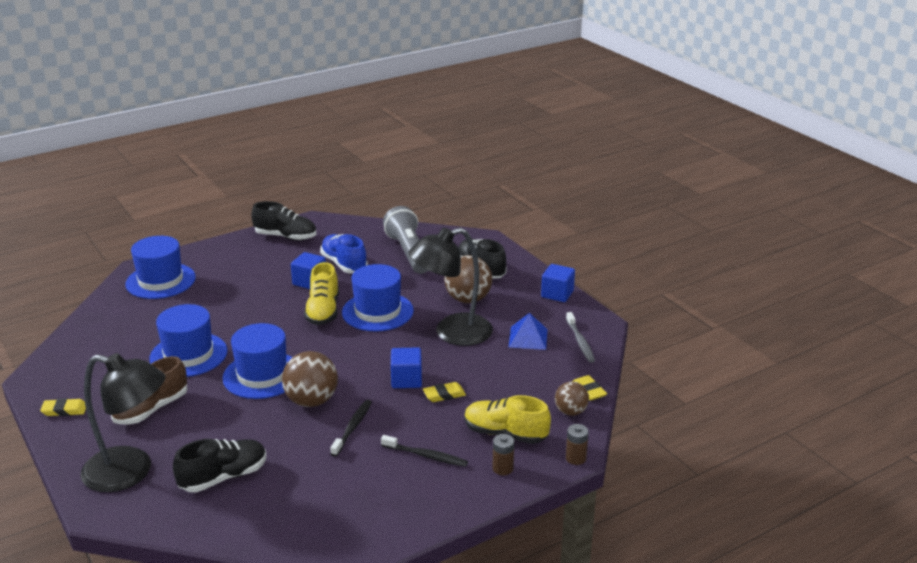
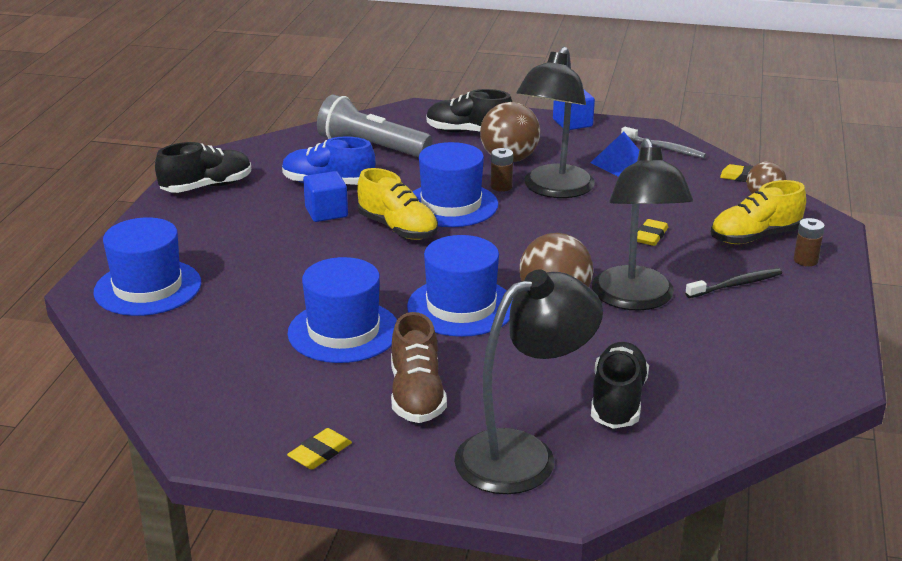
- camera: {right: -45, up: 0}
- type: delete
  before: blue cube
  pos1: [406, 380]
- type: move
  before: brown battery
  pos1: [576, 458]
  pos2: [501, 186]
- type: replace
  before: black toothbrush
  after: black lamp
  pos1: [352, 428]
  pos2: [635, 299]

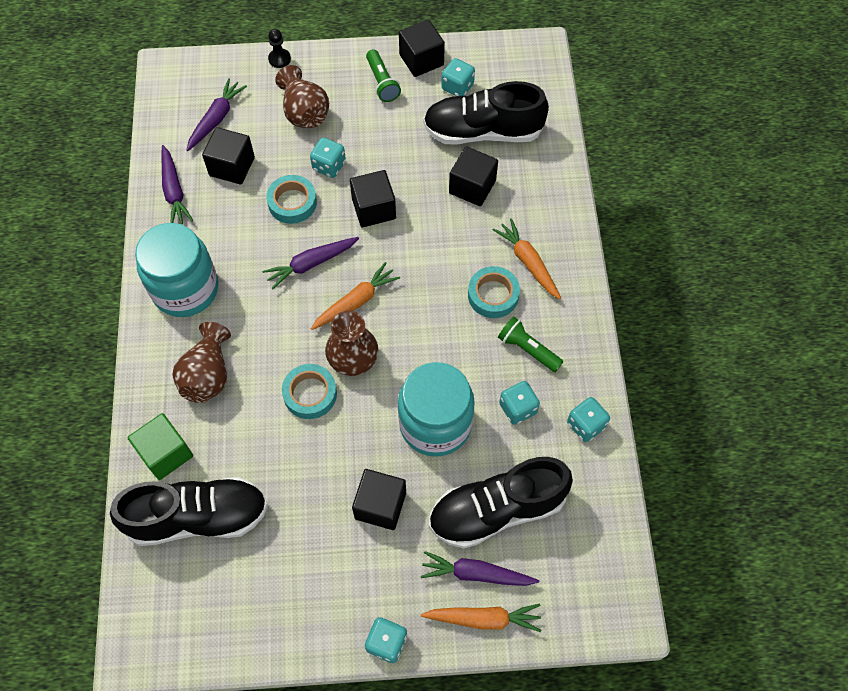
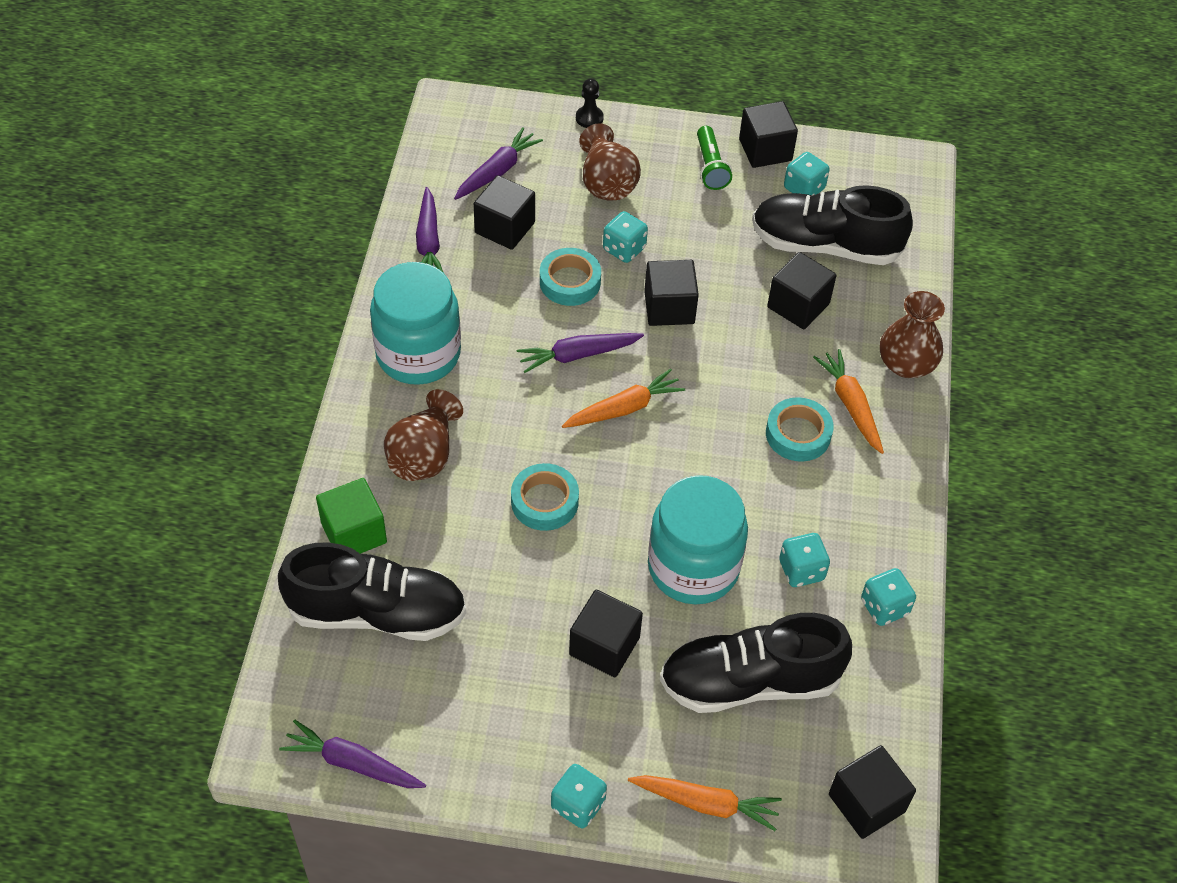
- camera: {right: 10, up: -10}
- type: delete
  before: green flashlight
  pos1: [527, 349]
- type: insert
  after: black cube
  pos2: [866, 803]
- type: move
  before: brown vase
  pos1: [353, 359]
  pos2: [906, 364]
- type: move
  before: purple carrot
  pos1: [476, 574]
  pos2: [353, 763]

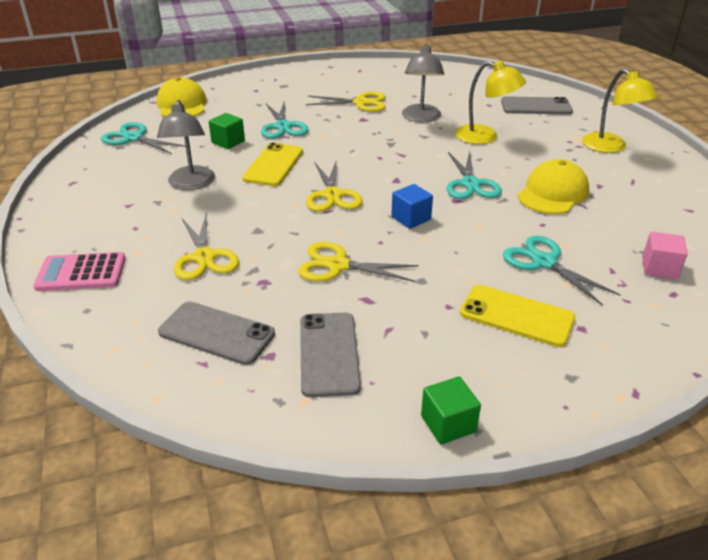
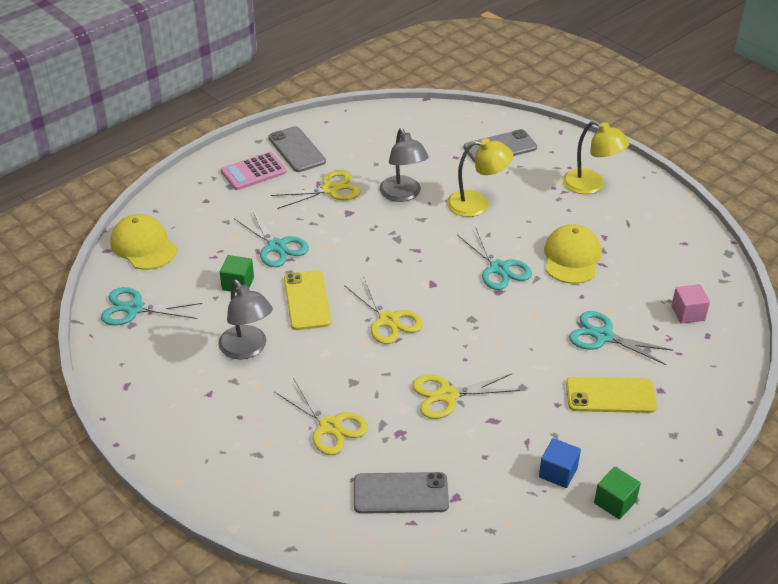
- camera: {right: -25, up: 5}
- type: move
  before: pink calculator
  pos1: [81, 273]
  pos2: [253, 172]
- type: move
  before: grey phone
  pos1: [329, 354]
  pos2: [296, 150]
- type: move
  before: blue cube
  pos1: [411, 218]
  pos2: [558, 472]

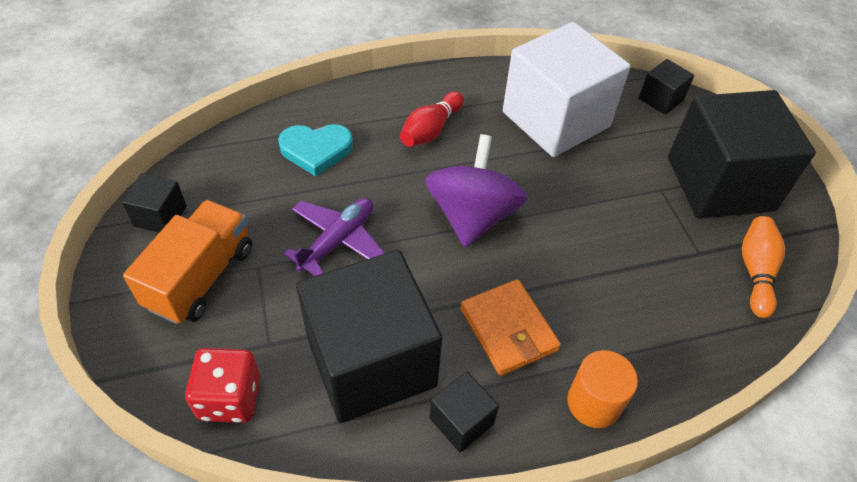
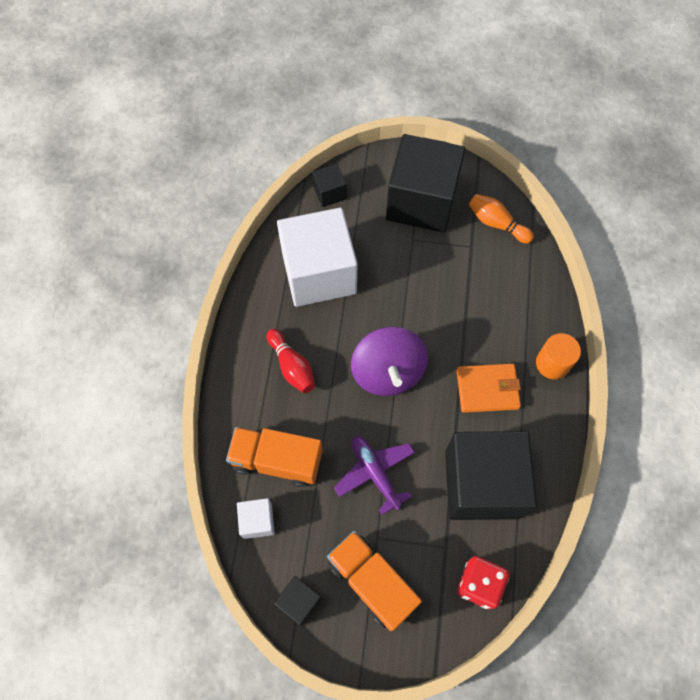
- camera: {right: -65, up: 15}
- type: delete
  before: black cube
  pos1: [461, 421]
- type: insert
  after: white cube
  pos2: [257, 521]
- type: replace
  before: turquoise heart
  after: orange truck
  pos1: [316, 150]
  pos2: [277, 460]
- type: rotate
  before: purple spinning top
  pos1: [472, 216]
  pos2: [388, 372]
  turn: -135

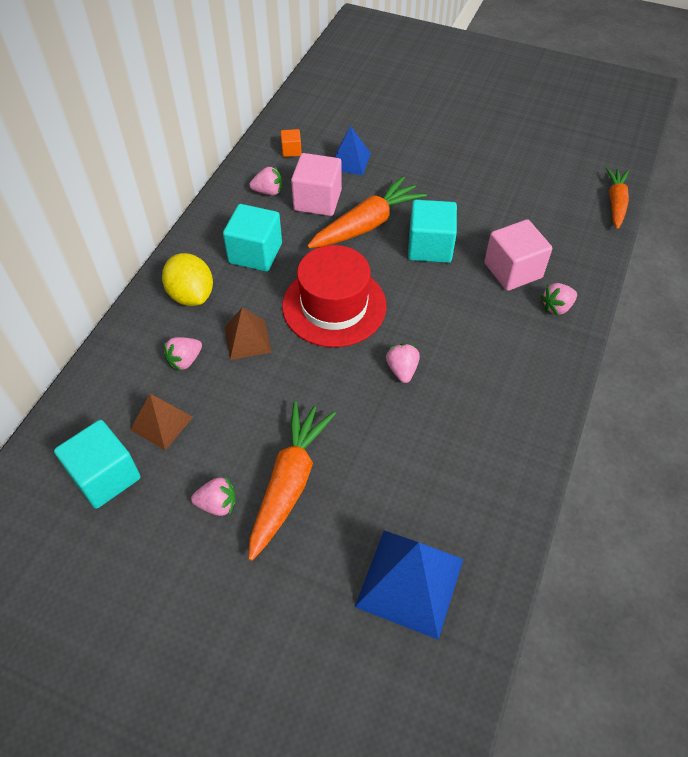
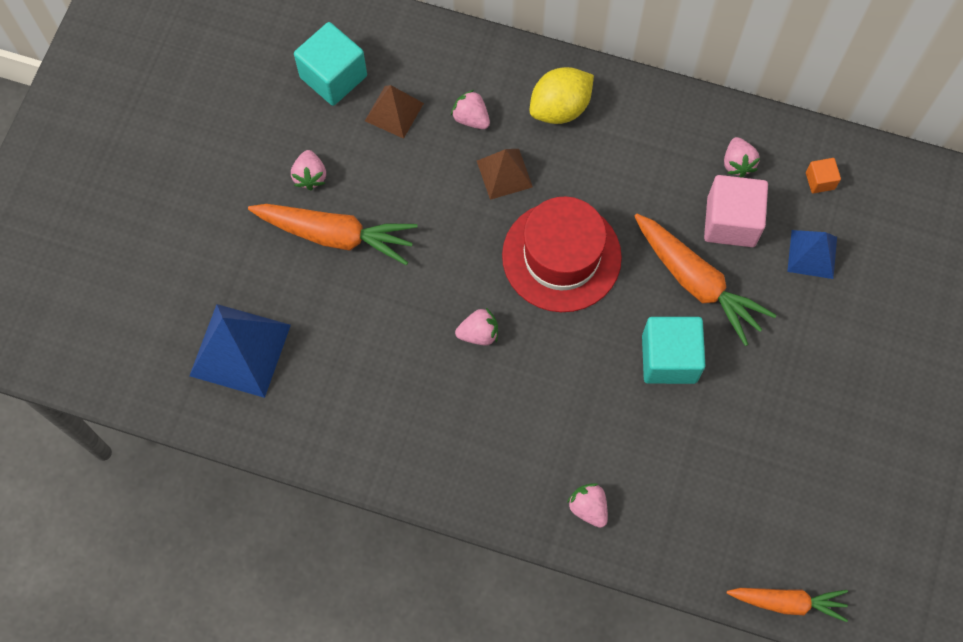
- camera: {right: 85, up: 15}
- type: delete
  before: turquoise cube
  pos1: [255, 253]
- type: delete
  before: pink cube
  pos1: [513, 270]

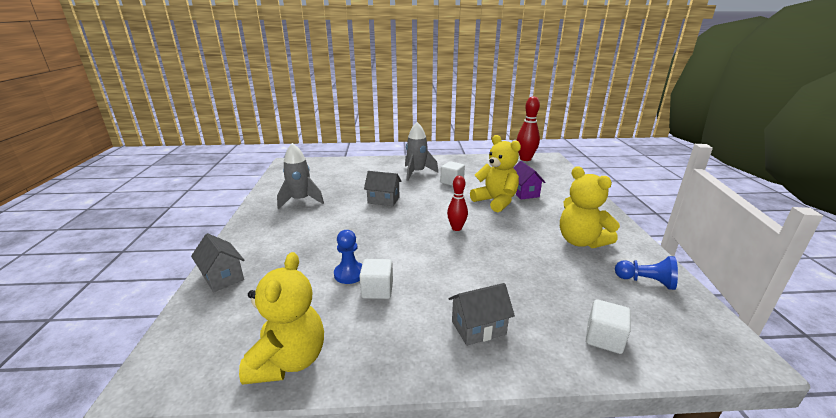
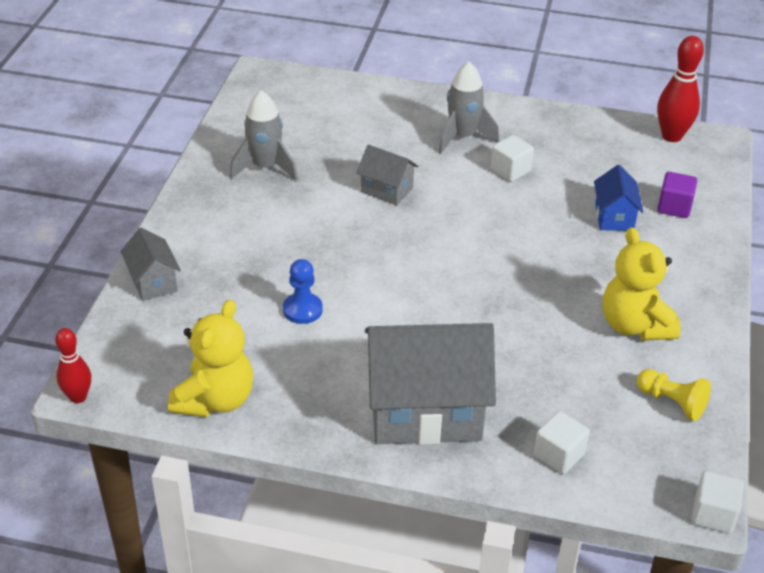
- camera: {right: 15, up: 15}
- type: delete
  before: yellow teddy bear
  pos1: [495, 201]
- type: insert
  after: purple cube
  pos2: [674, 207]
- type: move
  before: white cube
  pos1: [377, 290]
  pos2: [713, 514]
- type: move
  before: red bowling pin
  pos1: [456, 228]
  pos2: [78, 397]
- type: recolor
  before: purple house
  after: blue house
  pos1: [523, 193]
  pos2: [614, 217]
- type: recolor
  before: blue pawn
  after: yellow pawn
  pos1: [646, 281]
  pos2: [672, 402]
- type: resize
  before: grey house
  pos1: [478, 328]
  pos2: [425, 411]
  scale: 2.08

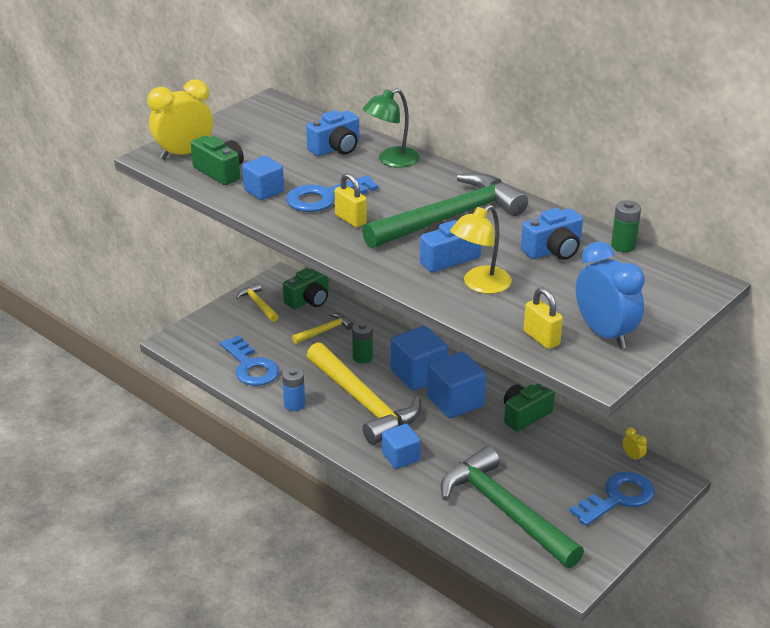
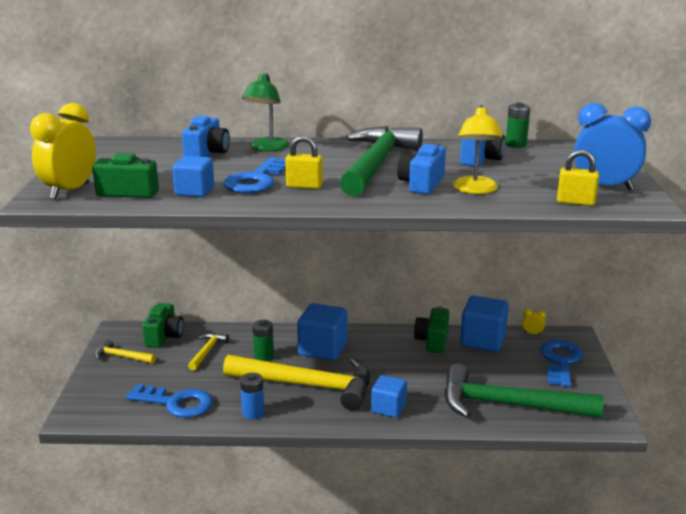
- camera: {right: -40, up: -10}
- type: move
  before: blue cube
  pos1: [455, 402]
  pos2: [483, 340]

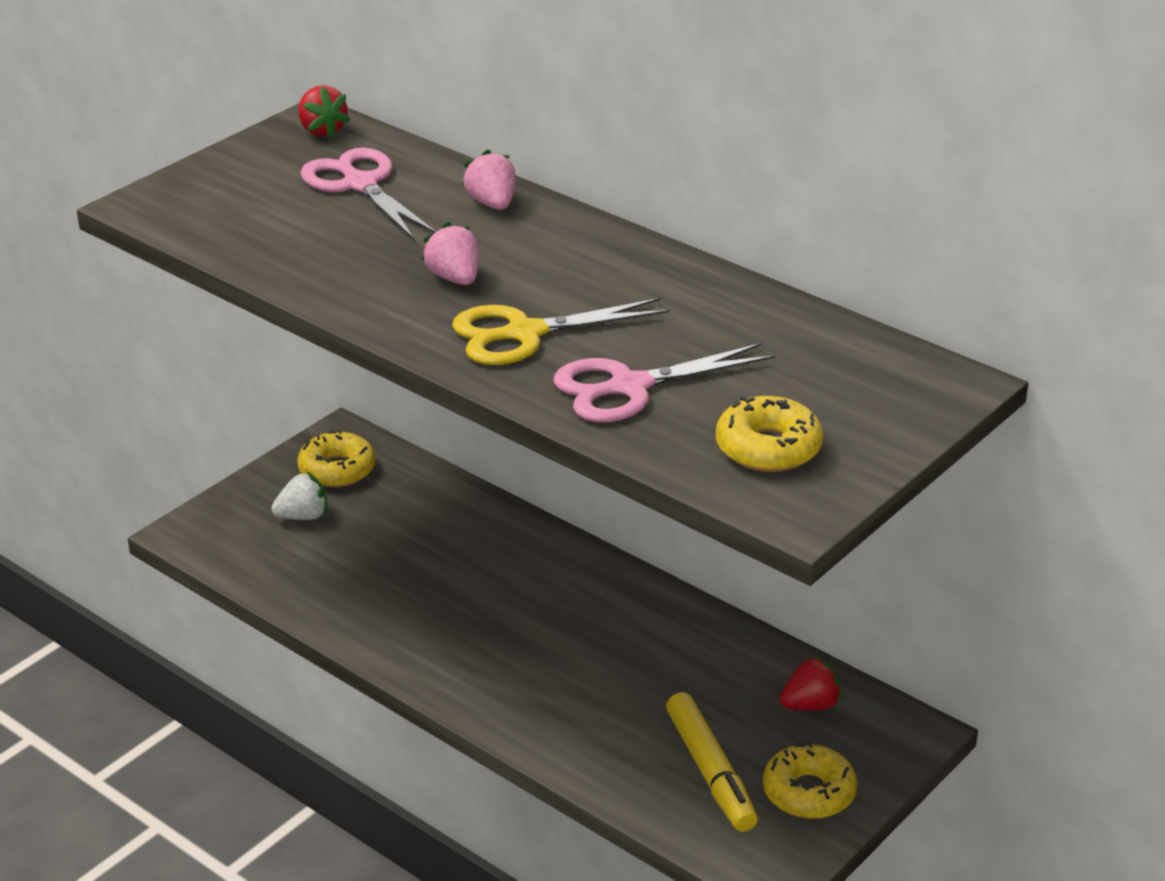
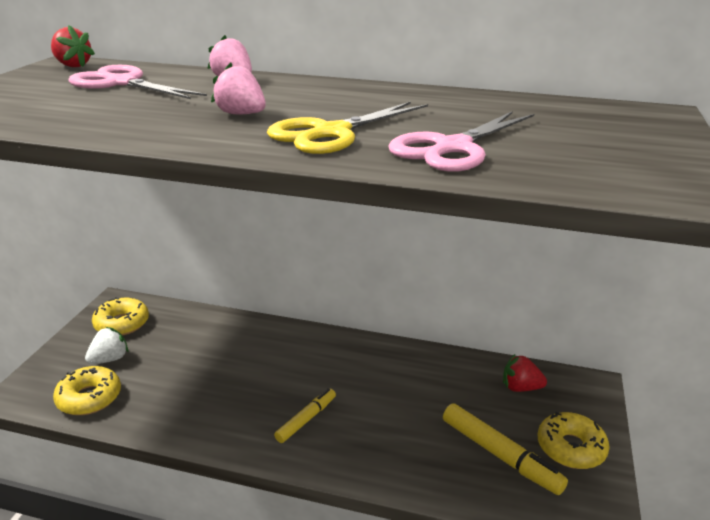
- camera: {right: -25, up: -5}
- type: insert
  after: yellow marker
  pos2: [306, 419]
- type: move
  before: yellow donut
  pos1: [768, 448]
  pos2: [89, 398]
- type: rotate
  before: red strawberry
  pos1: [810, 705]
  pos2: [520, 388]
  turn: -120

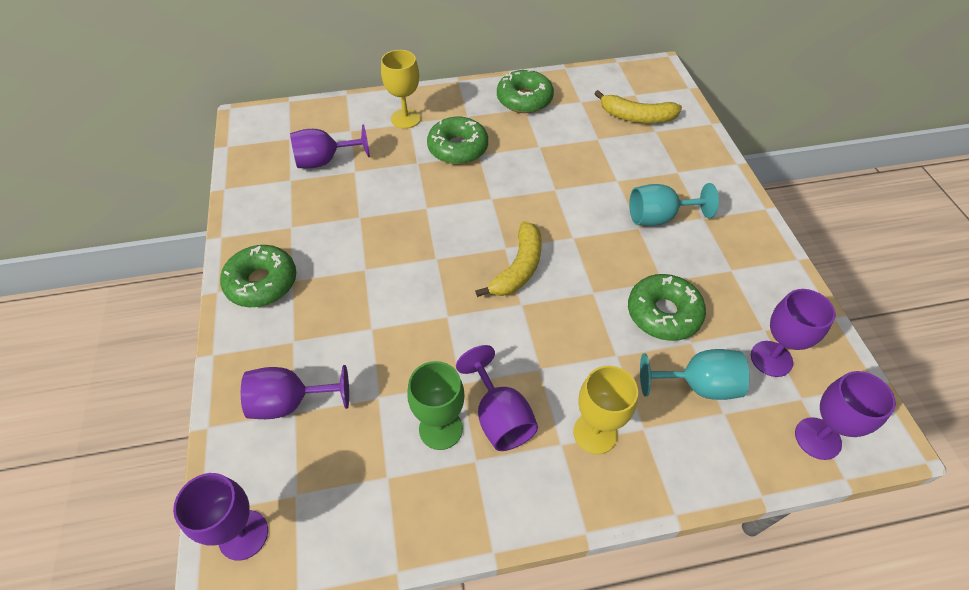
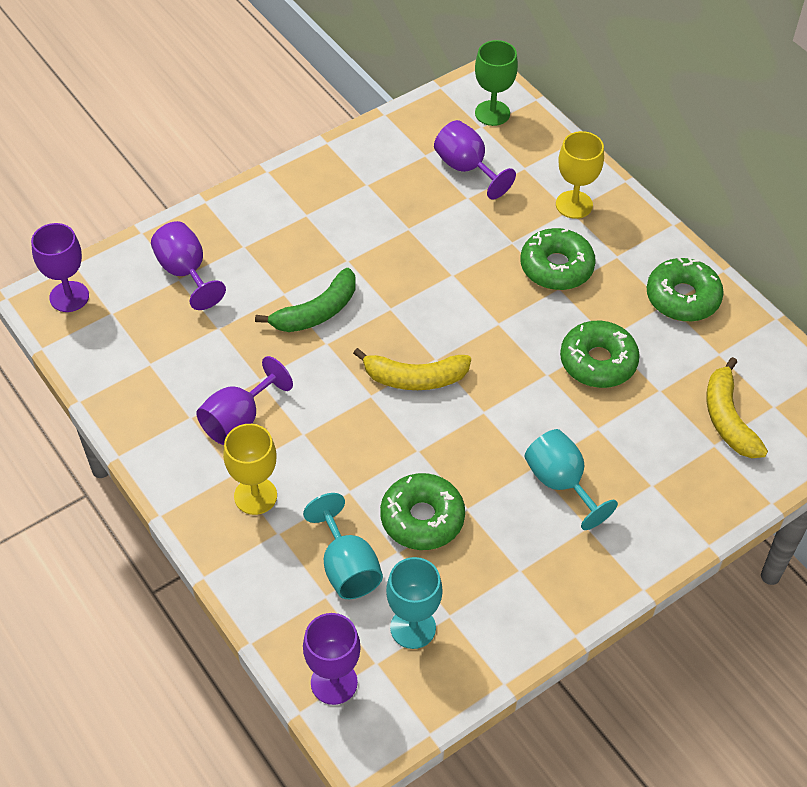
- camera: {right: 65, up: 0}
- type: insert
  after: green banana
  pos2: [316, 312]
- type: move
  before: green donut
  pos1: [262, 283]
  pos2: [598, 362]
- type: move
  before: green goblet
  pos1: [440, 429]
  pos2: [492, 113]
- type: recolor
  before: purple goblet
  after: turquoise goblet
  pos1: [771, 359]
  pos2: [413, 628]

